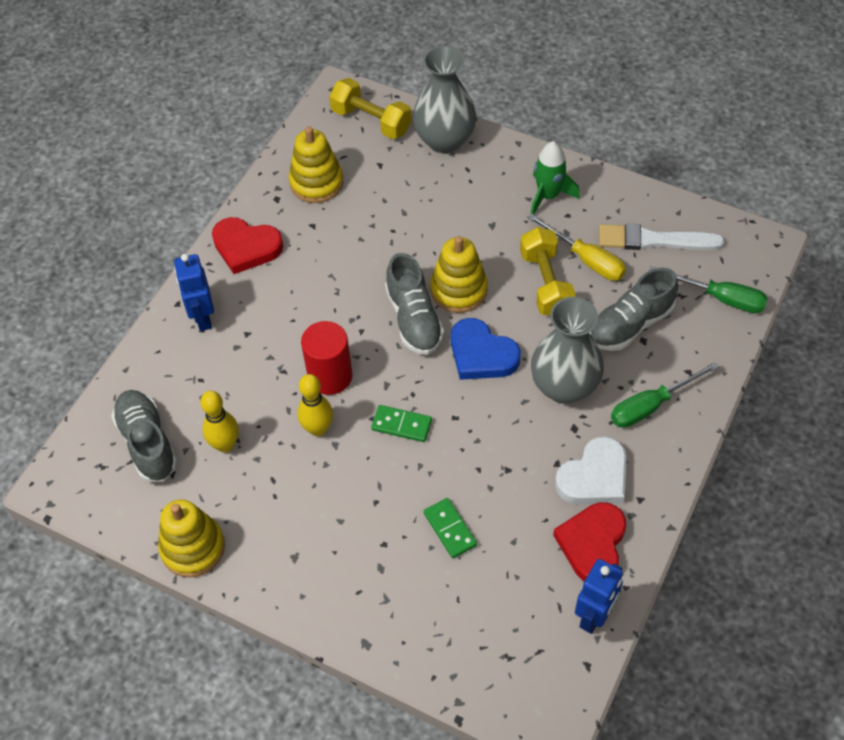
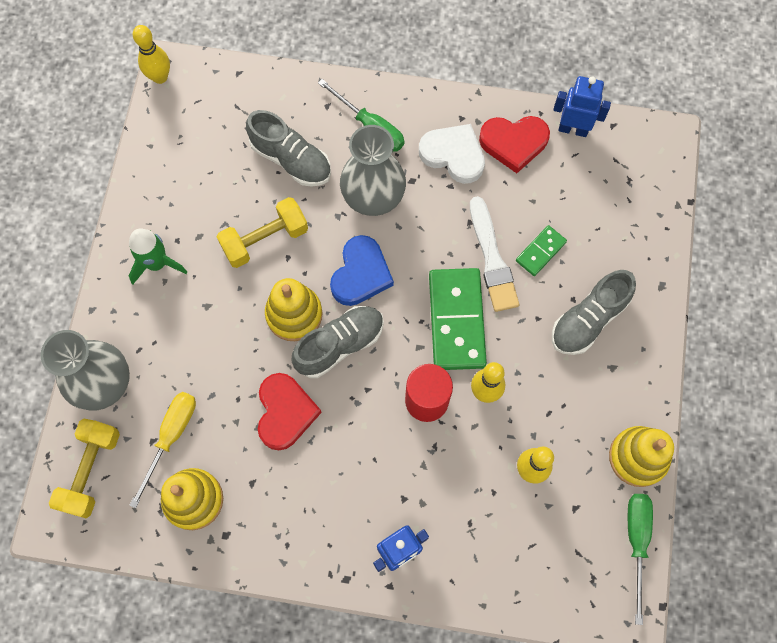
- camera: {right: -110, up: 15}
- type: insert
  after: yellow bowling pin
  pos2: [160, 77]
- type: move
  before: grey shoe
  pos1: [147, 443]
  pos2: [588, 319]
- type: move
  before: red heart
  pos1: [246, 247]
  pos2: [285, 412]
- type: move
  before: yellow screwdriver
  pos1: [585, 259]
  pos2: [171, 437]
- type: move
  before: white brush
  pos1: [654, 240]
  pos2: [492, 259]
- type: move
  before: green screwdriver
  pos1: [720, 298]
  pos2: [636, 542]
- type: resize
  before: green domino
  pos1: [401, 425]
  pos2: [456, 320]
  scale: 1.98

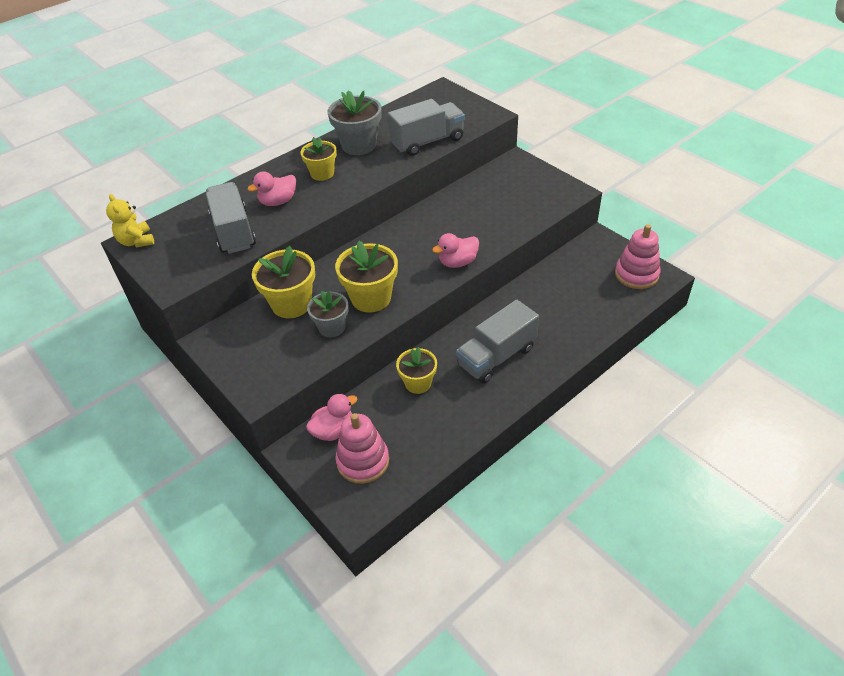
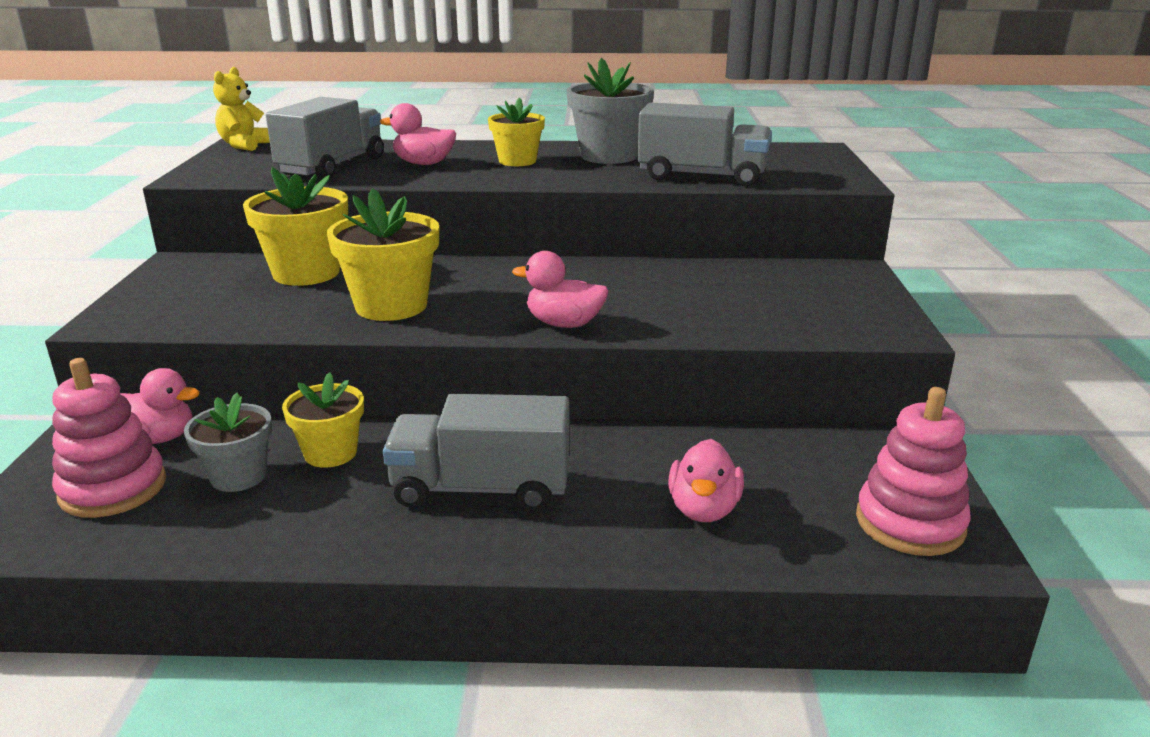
- camera: {right: 40, up: -20}
- type: insert
  after: pink duck
  pos2: [703, 509]
- type: move
  before: grey flower pot
  pos1: [332, 327]
  pos2: [238, 476]

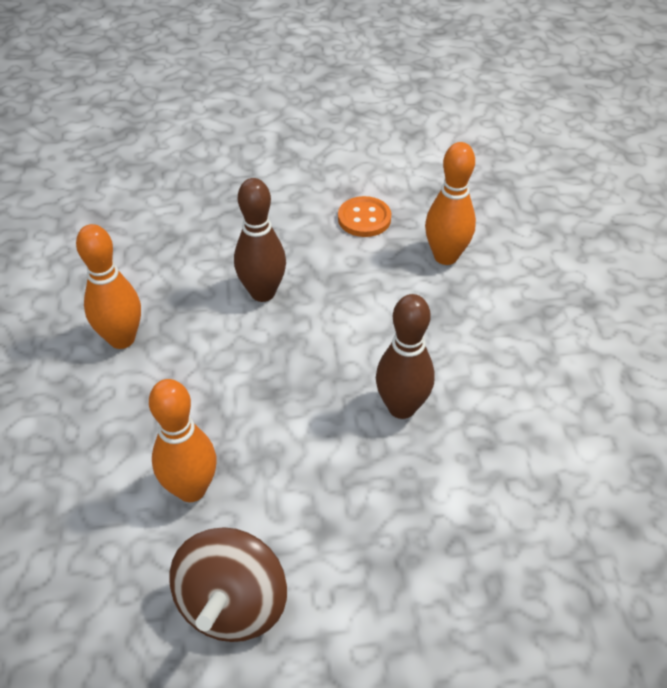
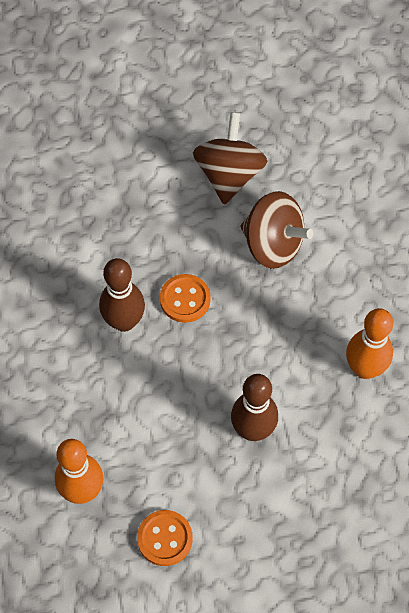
- camera: {right: 175, up: 15}
- type: insert
  after: orange button
  pos2: [185, 299]
- type: replace
  before: orange bowling pin
  after: brown spinning top
  pos1: [191, 489]
  pos2: [273, 244]

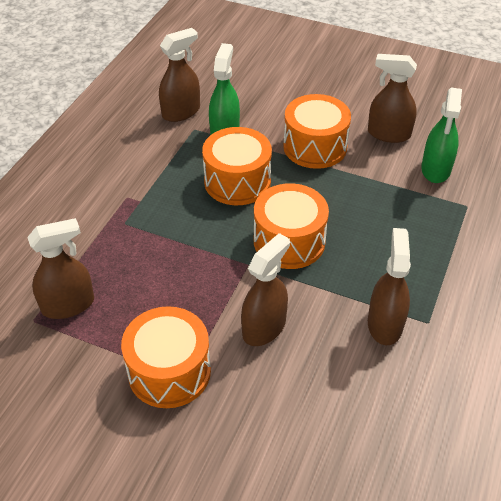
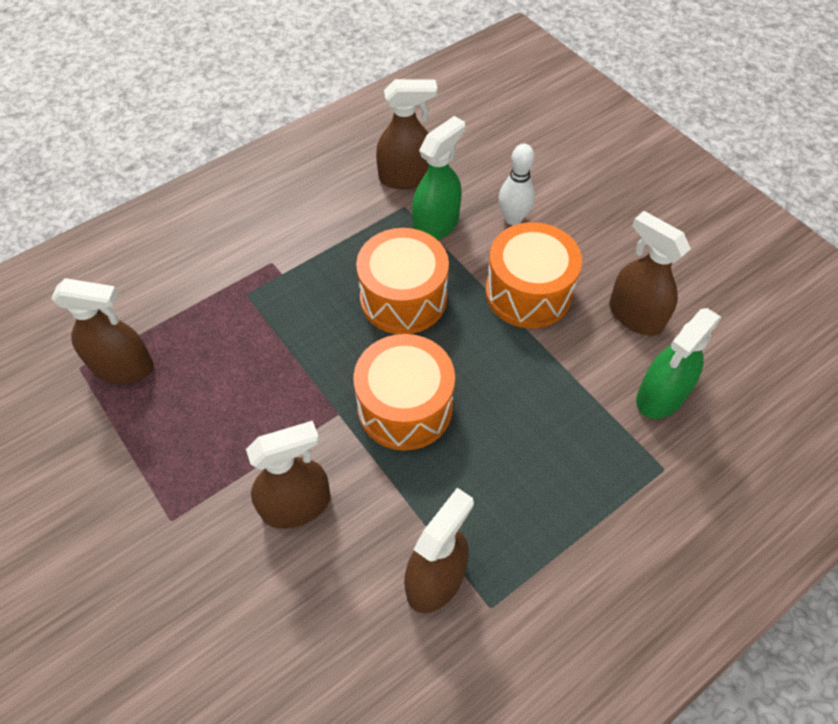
- camera: {right: 30, up: 10}
- type: delete
  before: orange drum
  pos1: [169, 371]
- type: insert
  after: white bowling pin
  pos2: [513, 218]

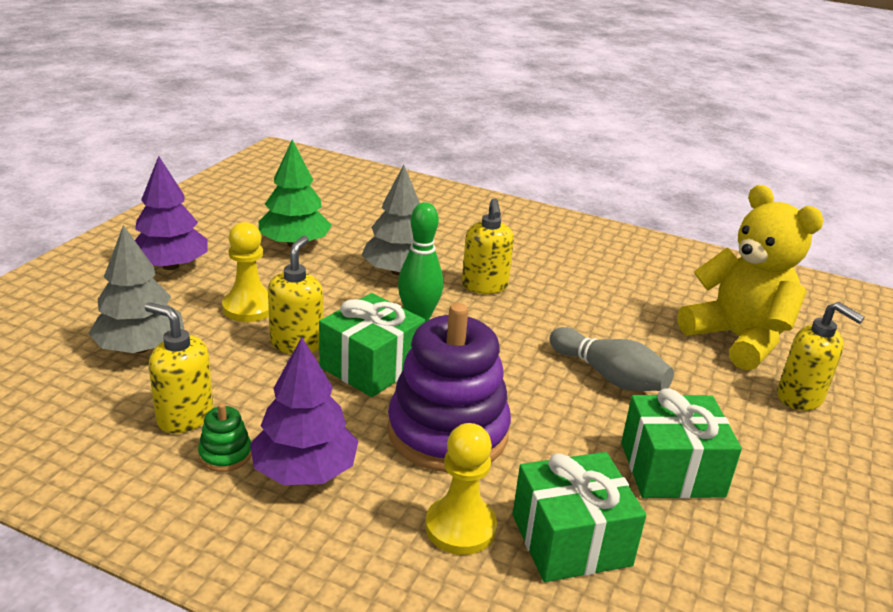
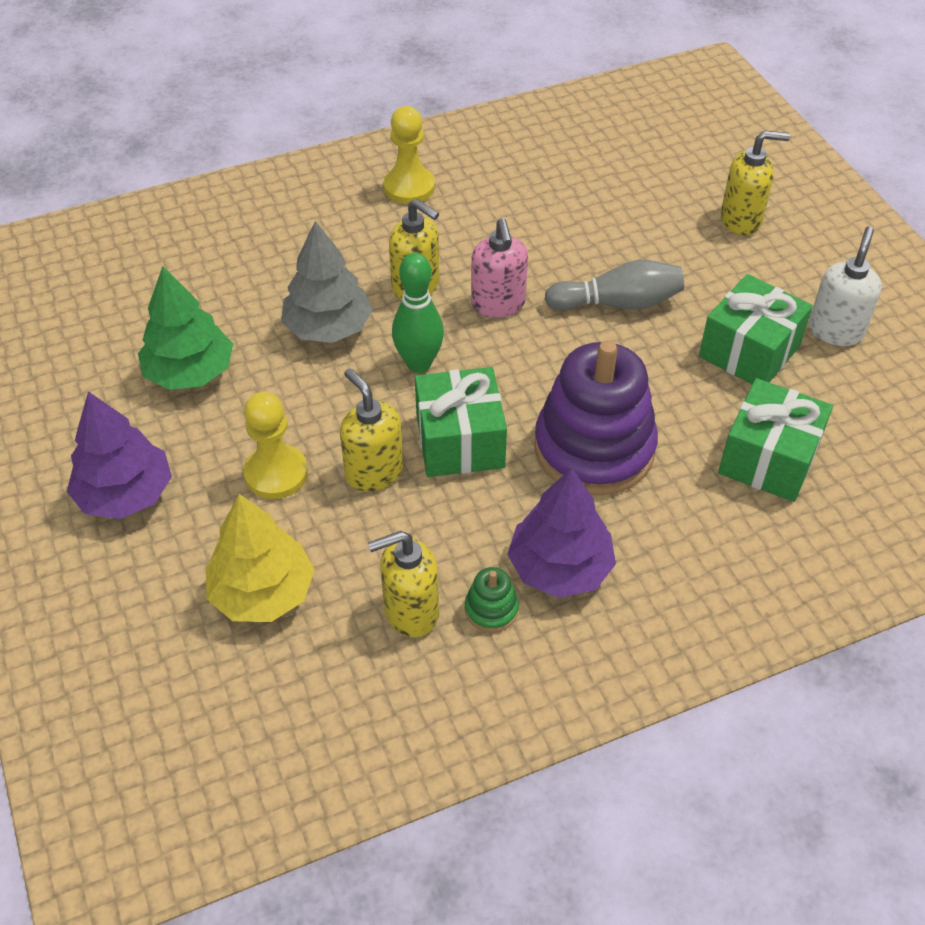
- camera: {right: -45, up: 20}
- type: delete
  before: yellow teddy bear
  pos1: [738, 339]
- type: insert
  after: pink soap dispenser
  pos2: [498, 304]
- type: insert
  after: white soap dispenser
  pos2: [835, 330]
- type: move
  before: yellow pawn
  pos1: [460, 527]
  pos2: [409, 187]
- type: recolor
  before: grey tree
  after: yellow tree
  pos1: [140, 347]
  pos2: [262, 592]

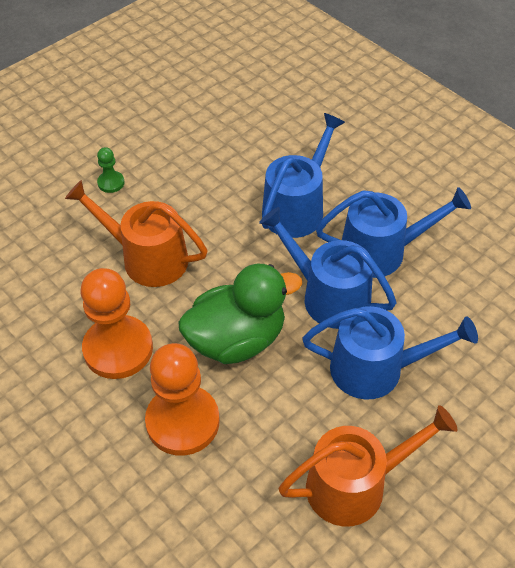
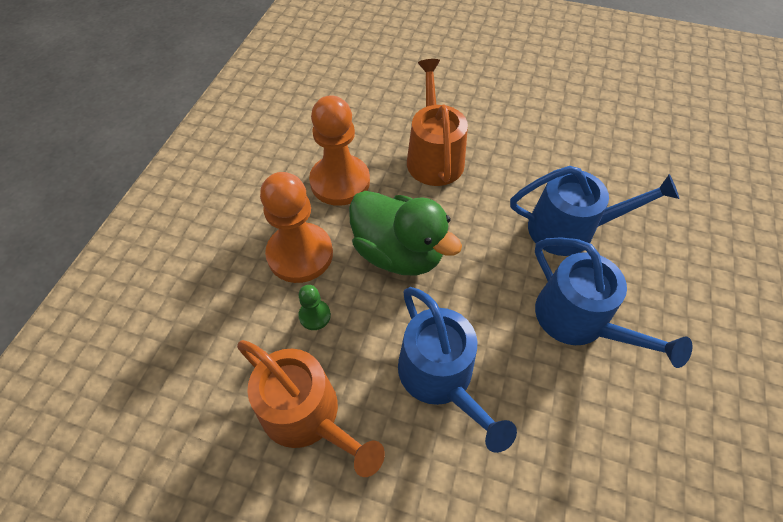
- camera: {right: 60, up: 5}
- type: delete
  before: blue watering can
  pos1: [329, 296]
- type: move
  before: green pawn
  pos1: [111, 183]
  pos2: [314, 315]

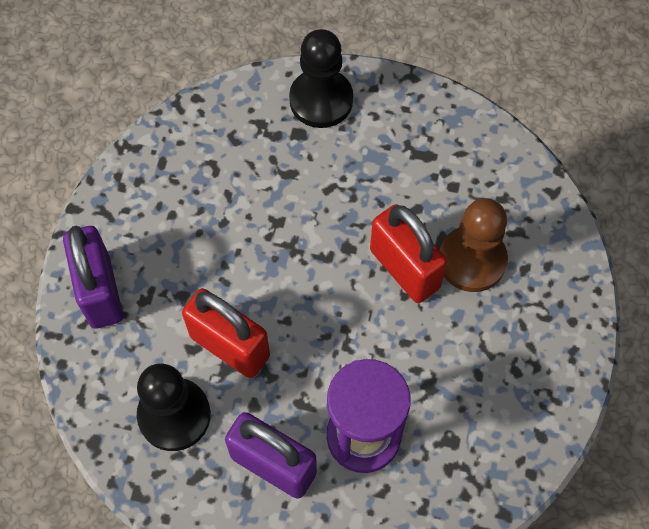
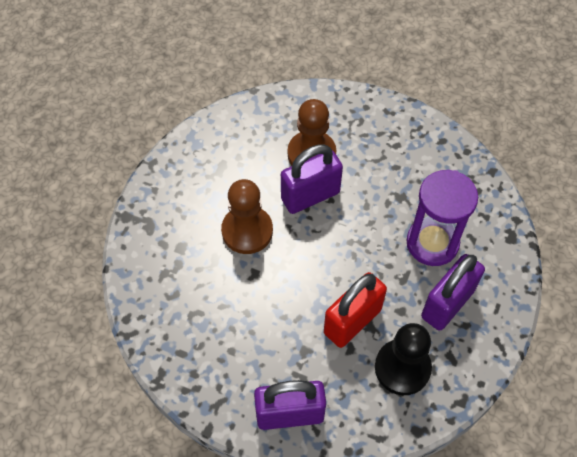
- camera: {right: -80, up: -5}
- type: delete
  before: black pawn
  pos1: [321, 100]
- type: insert
  after: brown pawn
  pos2: [247, 231]
- type: recolor
  before: red padlock
  after: purple padlock
  pos1: [404, 269]
  pos2: [310, 196]

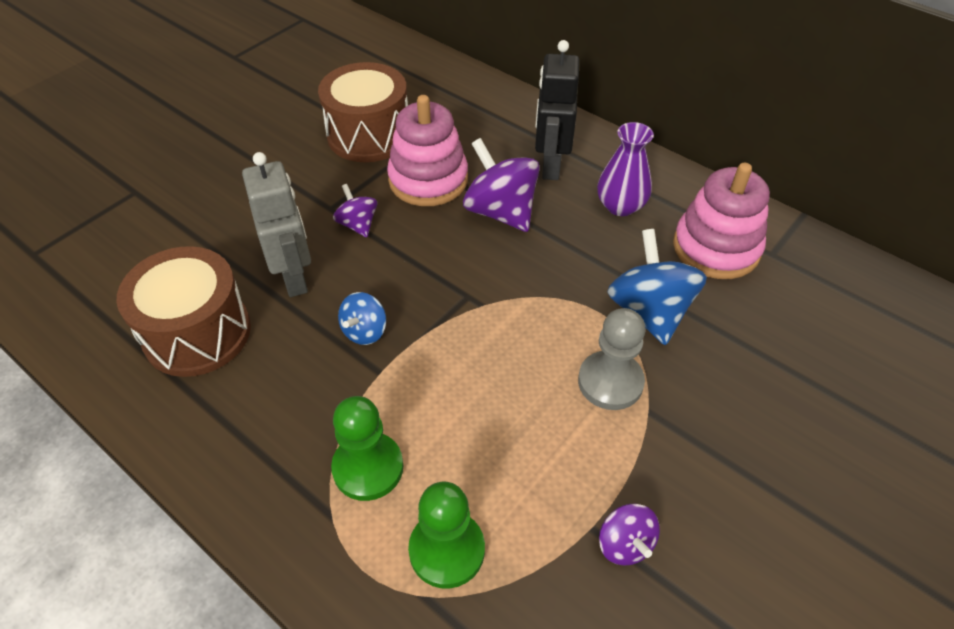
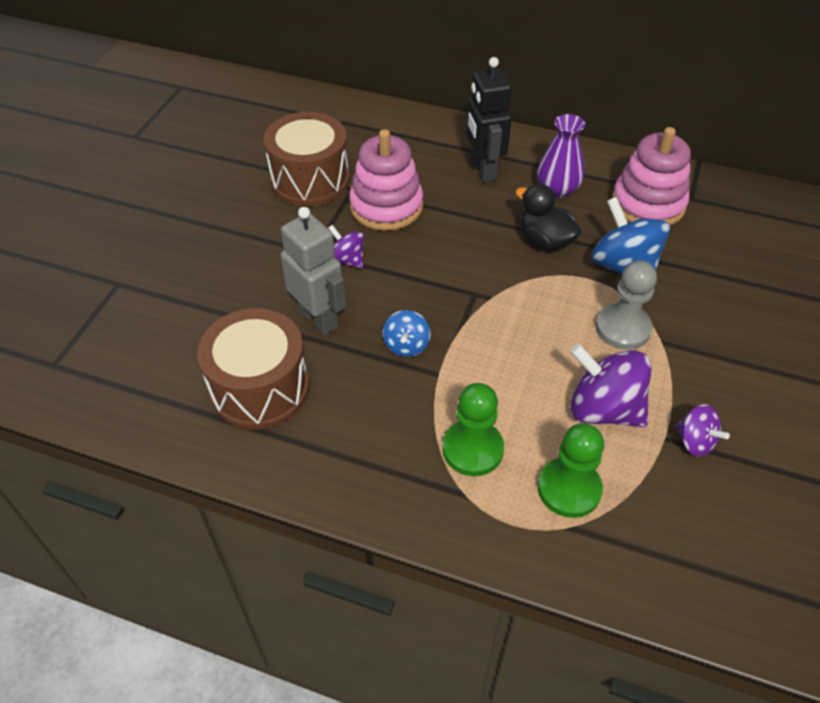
- camera: {right: -20, up: 0}
- type: insert
  after: black duck
  pos2: [545, 241]
- type: move
  before: purple spinning top
  pos1: [501, 212]
  pos2: [604, 409]

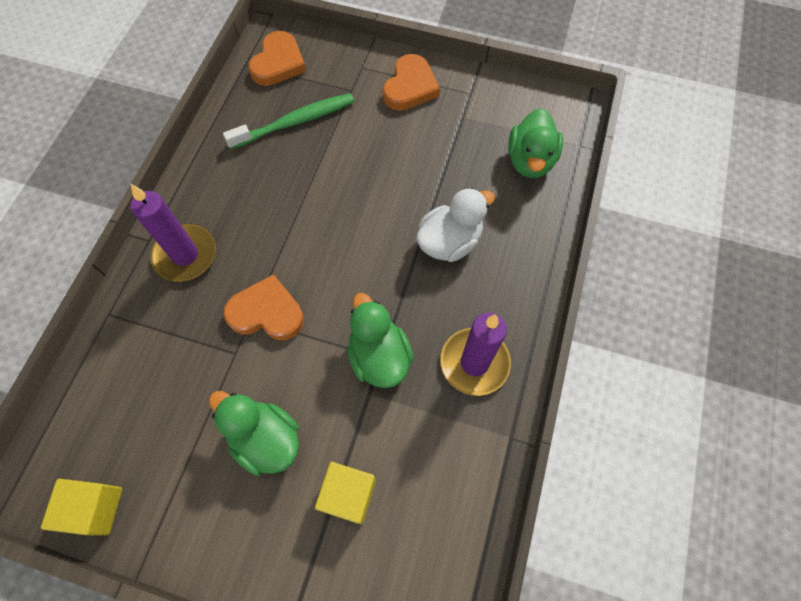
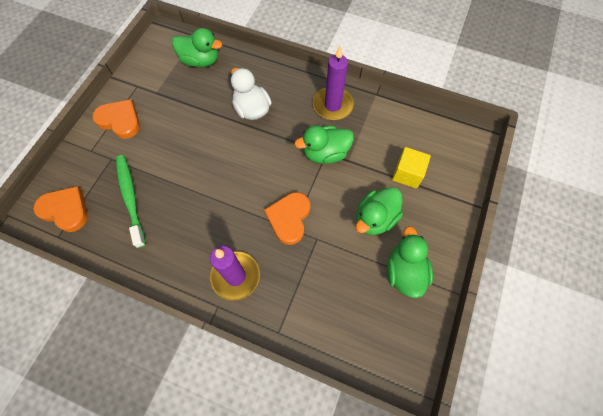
- camera: {right: -85, up: 0}
- type: delete
  before: yellow cube
  pos1: [95, 508]
- type: insert
  after: green duck
  pos2: [404, 272]

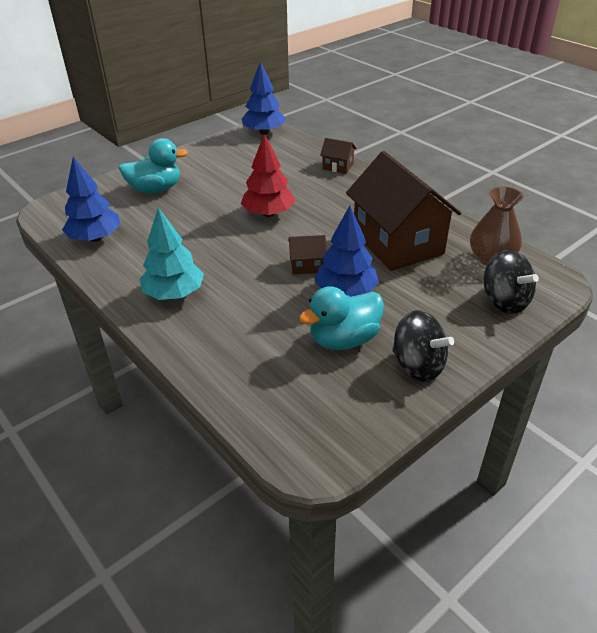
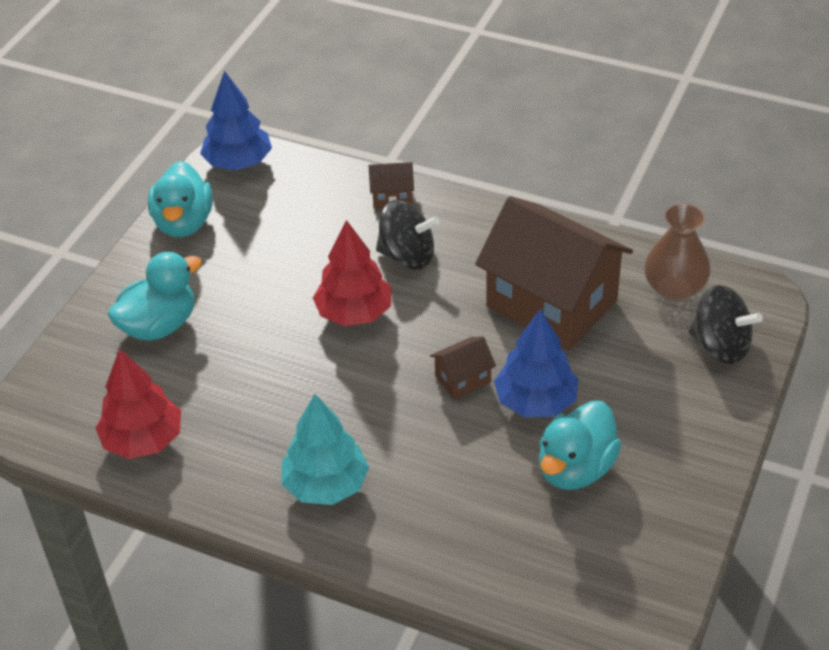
- camera: {right: -25, up: 5}
- type: insert
  after: turquoise duck
  pos2: [184, 223]
- type: move
  before: black spinning top
  pos1: [418, 365]
  pos2: [407, 256]
- type: recolor
  before: blue tree
  after: red tree
  pos1: [95, 238]
  pos2: [143, 440]

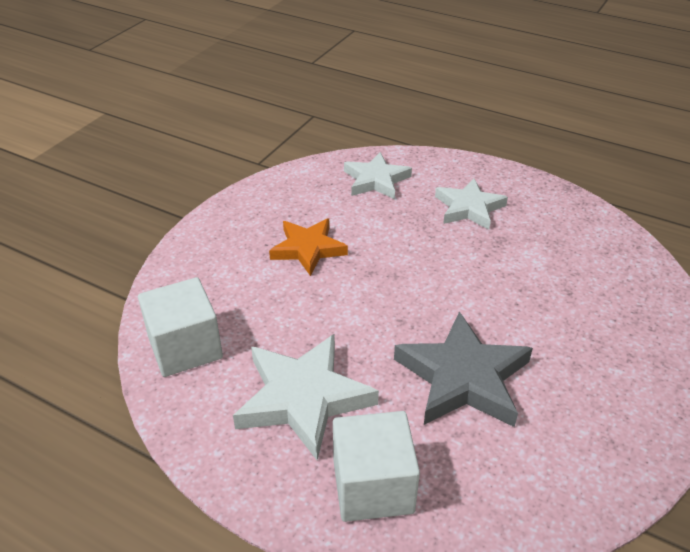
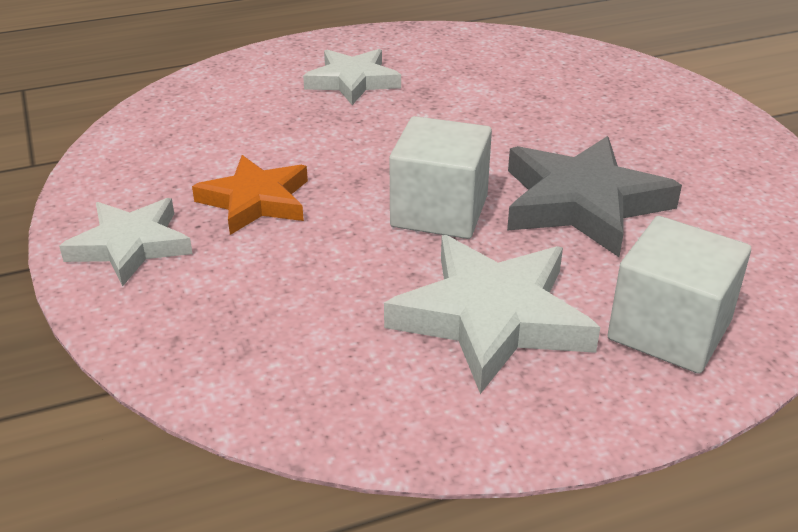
- camera: {right: -50, up: -5}
- type: move
  before: white cube
  pos1: [185, 347]
  pos2: [439, 211]
- type: move
  before: white star
  pos1: [376, 180]
  pos2: [130, 245]

